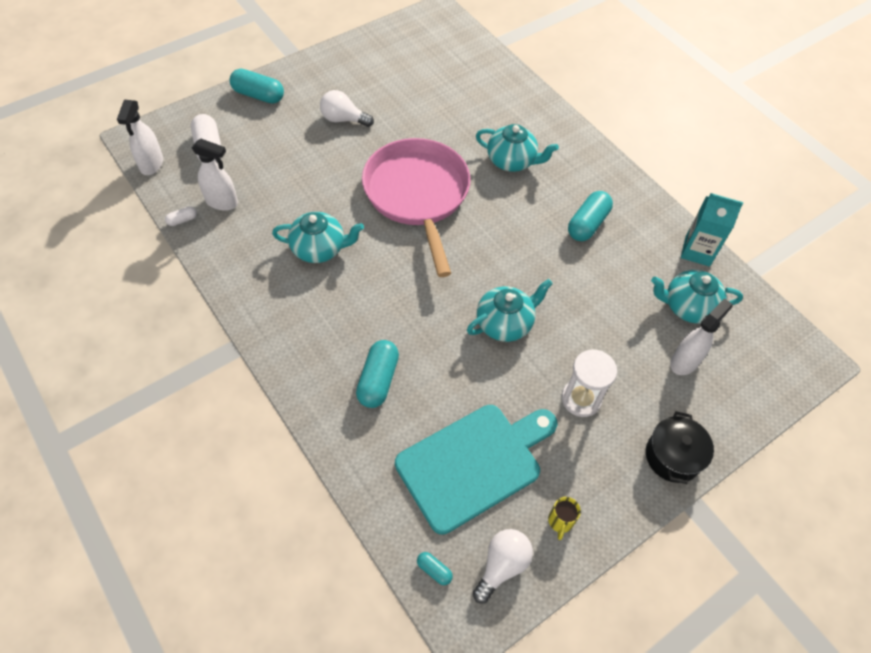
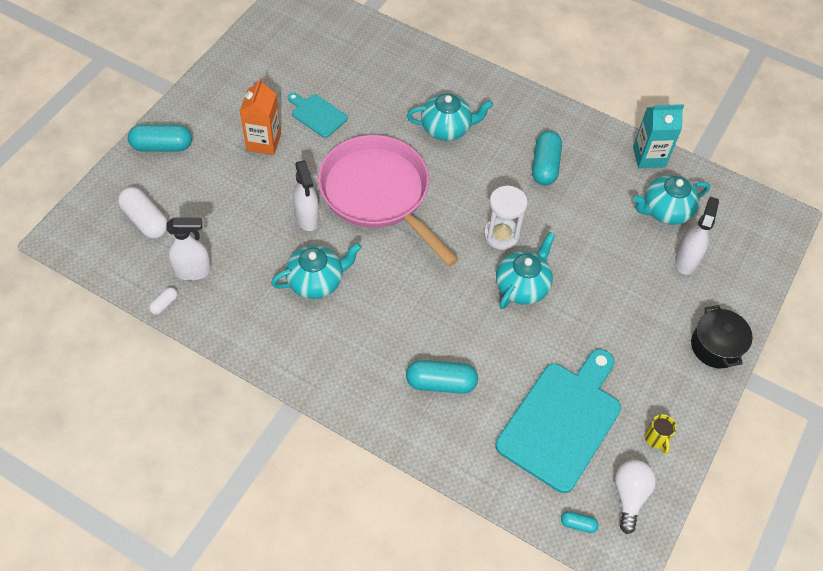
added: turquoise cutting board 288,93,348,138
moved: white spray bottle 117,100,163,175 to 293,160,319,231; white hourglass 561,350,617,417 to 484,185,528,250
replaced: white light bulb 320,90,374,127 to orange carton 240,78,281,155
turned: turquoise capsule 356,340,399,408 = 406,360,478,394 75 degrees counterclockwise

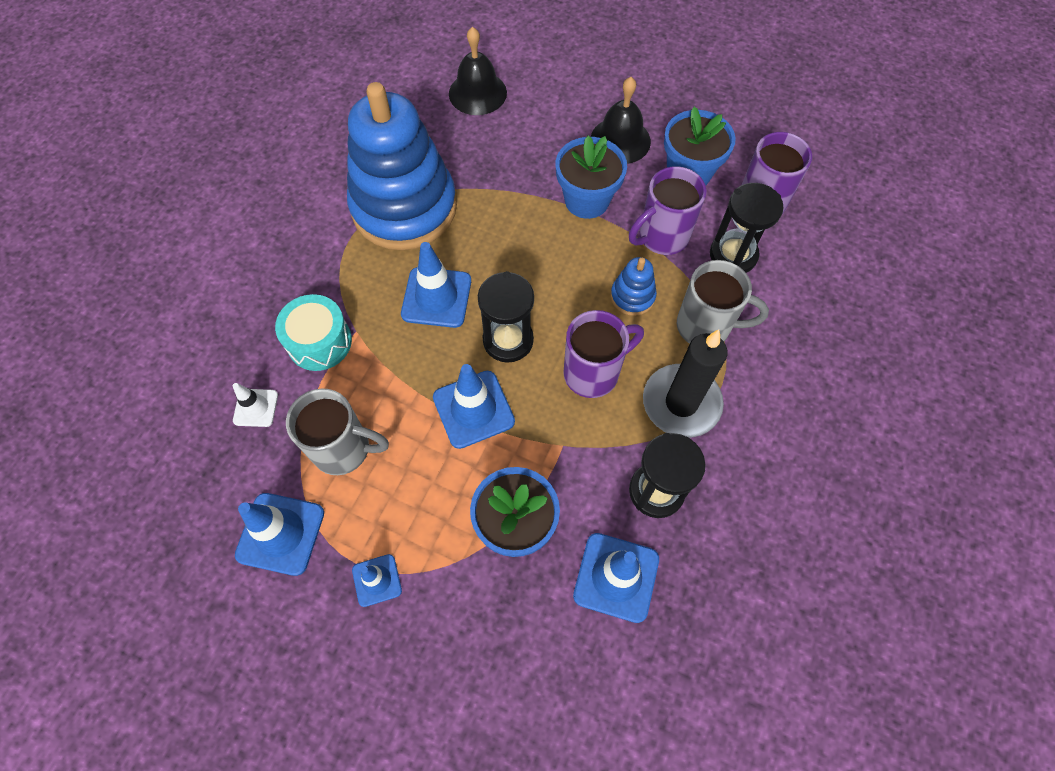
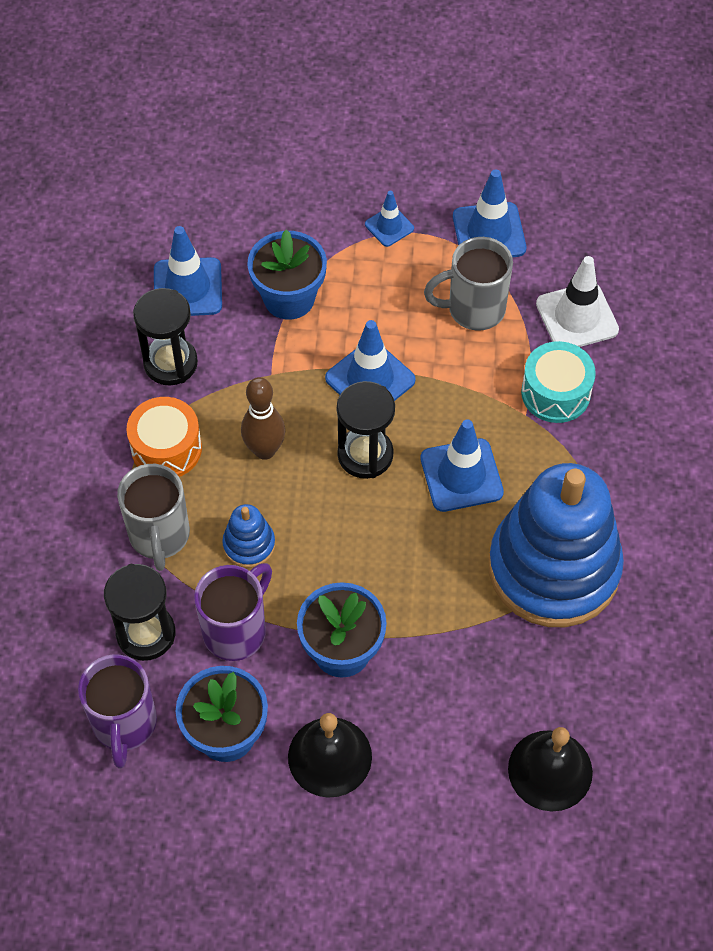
replaced: purple mug 563,310,644,398 to brown bowling pin 241,377,285,460; black candle 643,330,728,438 to orange drum 126,397,202,477
turned: grey mug 677,260,769,344 = 117,464,190,571 90 degrees counterclockwise
resized: white traffic cone 233,383,278,427 = 536,256,619,347 x1.72

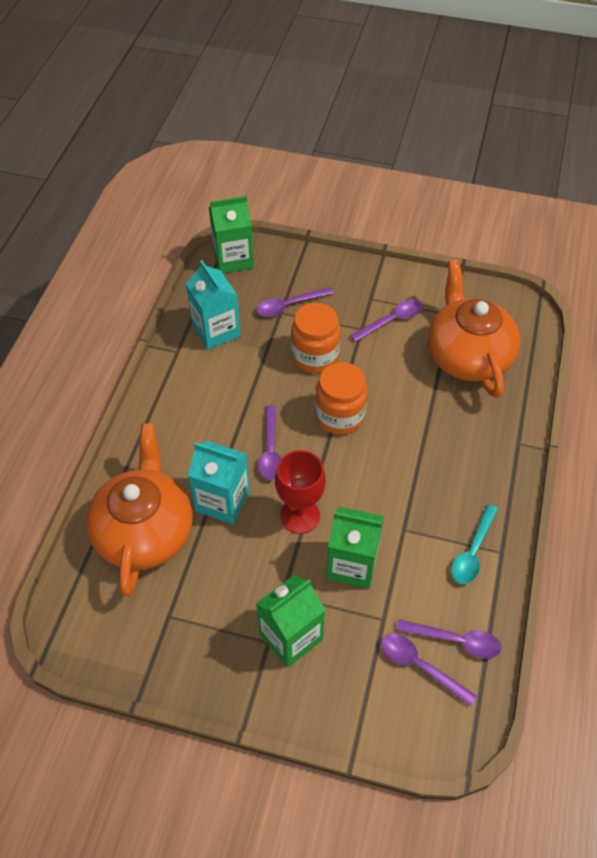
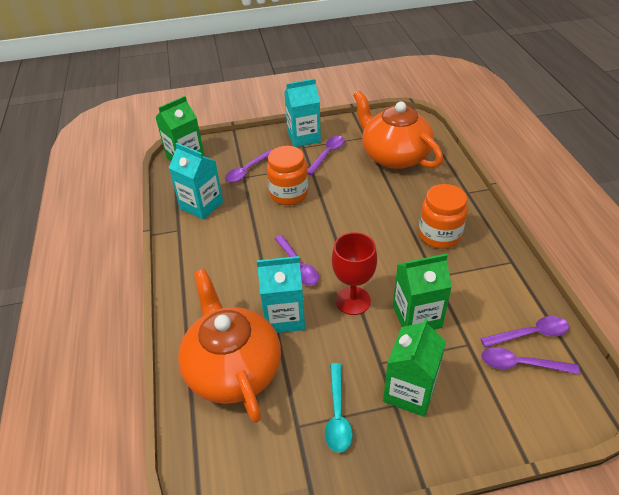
added: turquoise carton 284,79,321,147
moved: orange jar 315,362,368,435 to 419,184,468,249; turquoise spoon 451,504,498,584 to 325,363,353,453

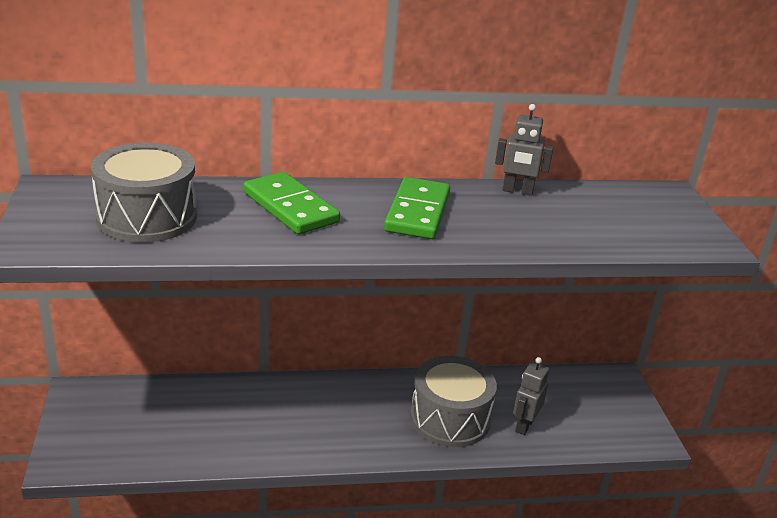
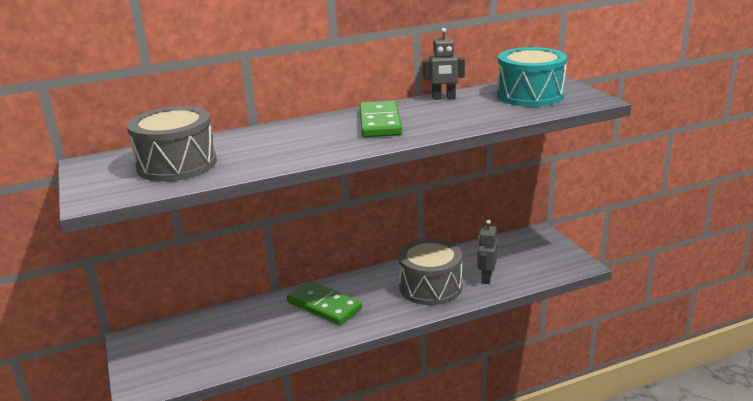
added: turquoise drum 497,47,567,107
moved: green domino 243,172,340,234 to 287,281,362,325

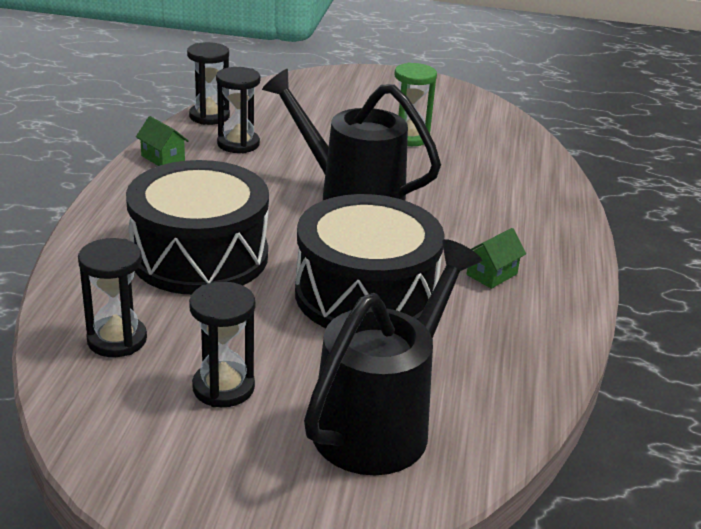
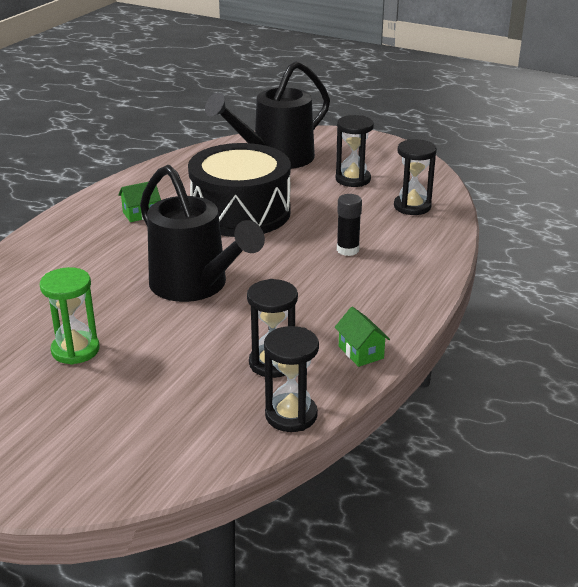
replaced: black drum 126,160,269,295 to black glue stick 337,194,362,256

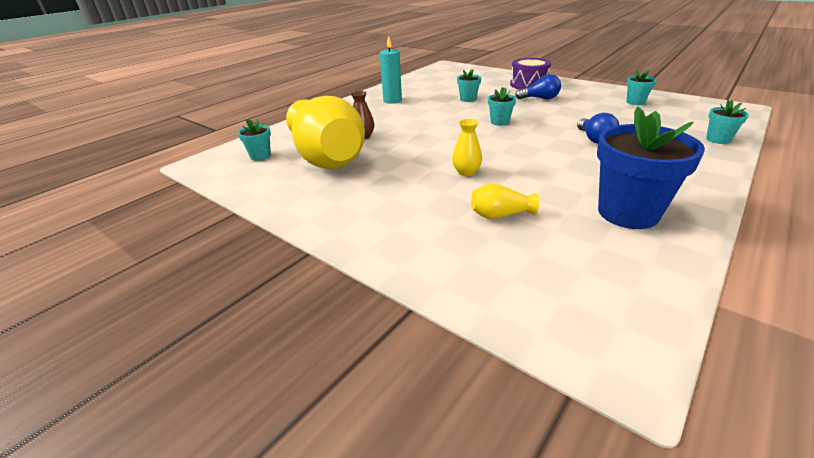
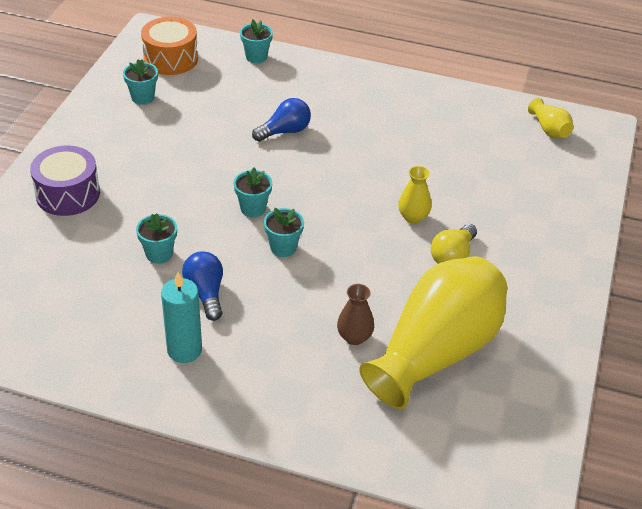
removed: blue flower pot 597,107,705,229
added: orange drum 141,17,198,75; yellow light bulb 431,224,477,264
moved: turquoise flower pot 238,119,271,161 to 264,208,304,257; yellow vase 471,183,539,219 to 528,98,573,138; blue light bulb 515,74,561,99 to 182,251,223,321

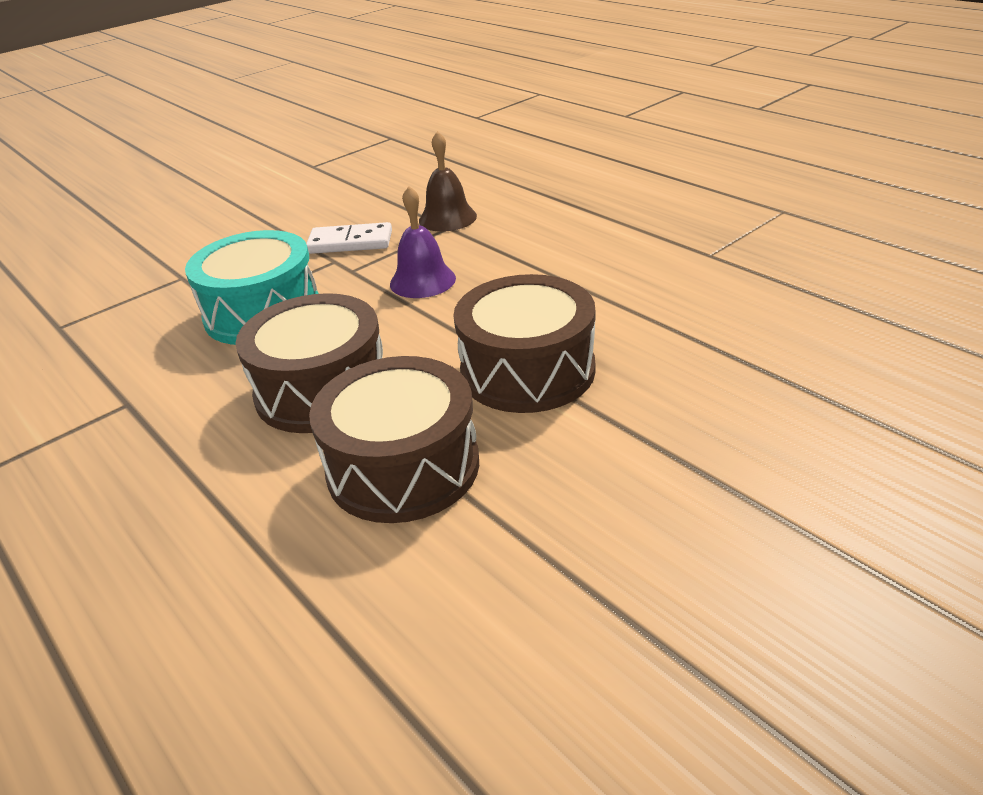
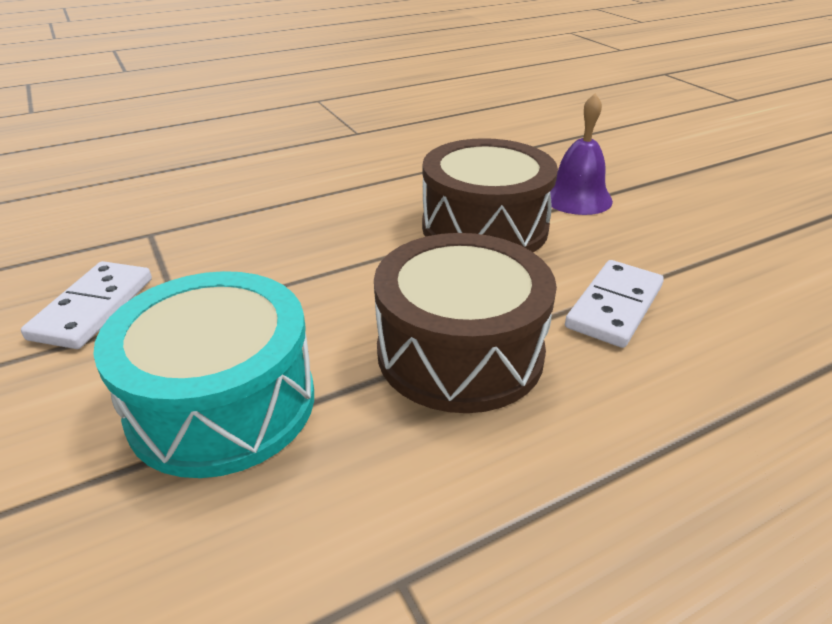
removed: brown bell 419,131,477,232
moved: purple bell 390,186,456,298 to 550,93,613,215
replaced: brown drum 309,356,479,523 to white domino 565,260,664,348

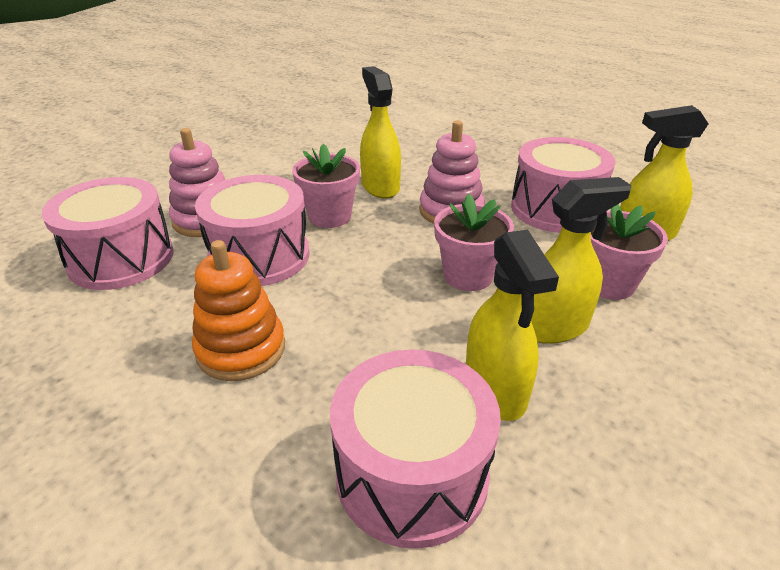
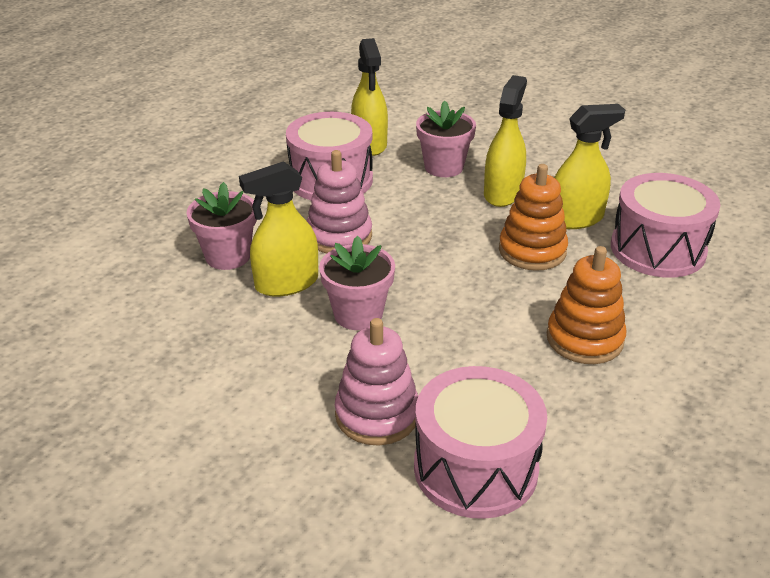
removed: pink drum 195,175,310,286
added: orange stacking toy 499,164,568,271
moved: pink flower pot 434,194,514,291 to 186,182,257,270
turned: yellow spray bottle 531,177,632,344 = 484,75,527,207 45 degrees clockwise

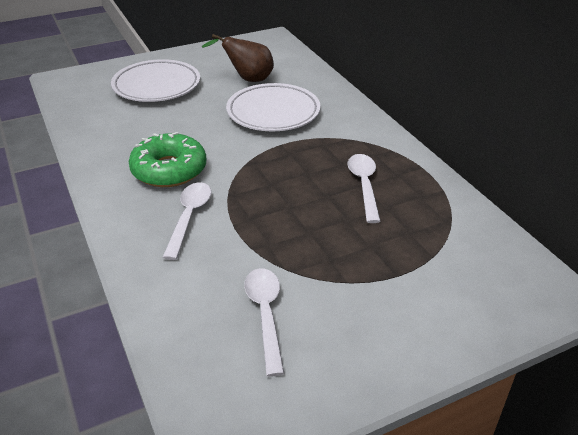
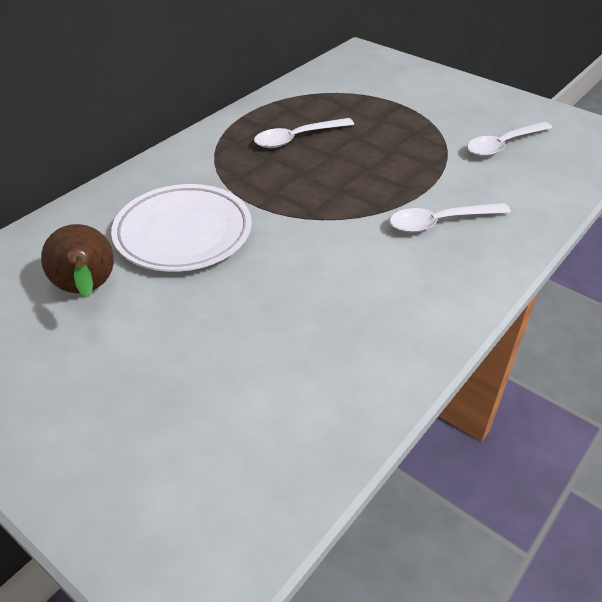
removed: white plate 111,59,200,102; green donut 129,132,206,187

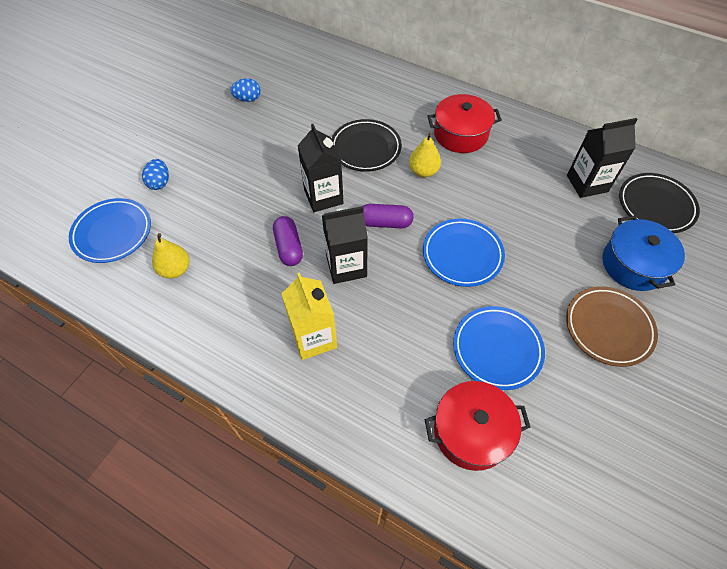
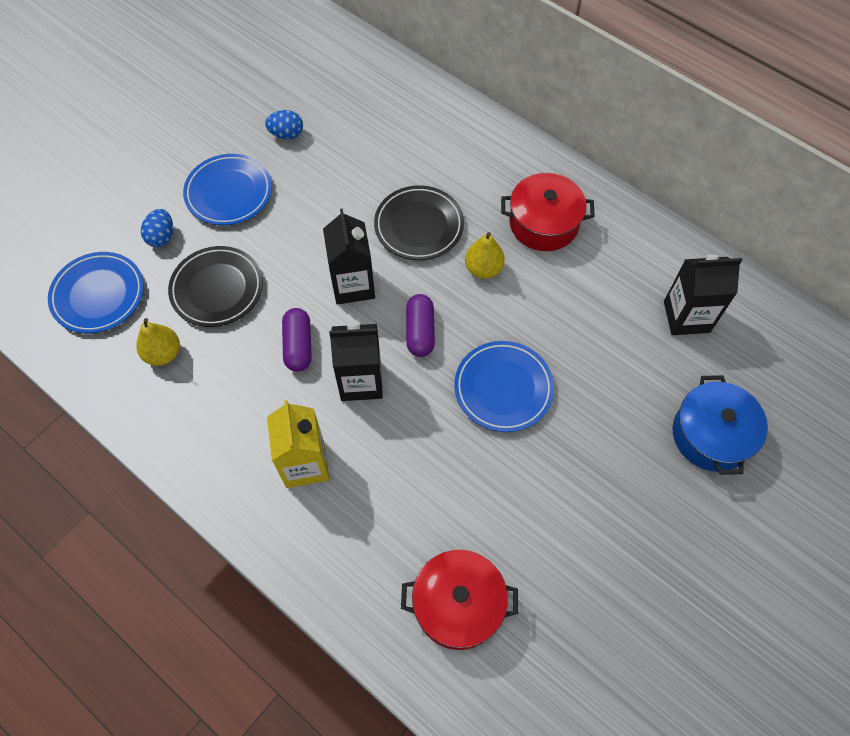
removed: brown plate 566,286,658,367
moved: blue plate 453,306,545,390 to 183,154,272,225; black plate 619,173,700,233 to 168,246,263,327
turned: purple capsule 363,204,414,228 = 406,294,435,357 75 degrees clockwise

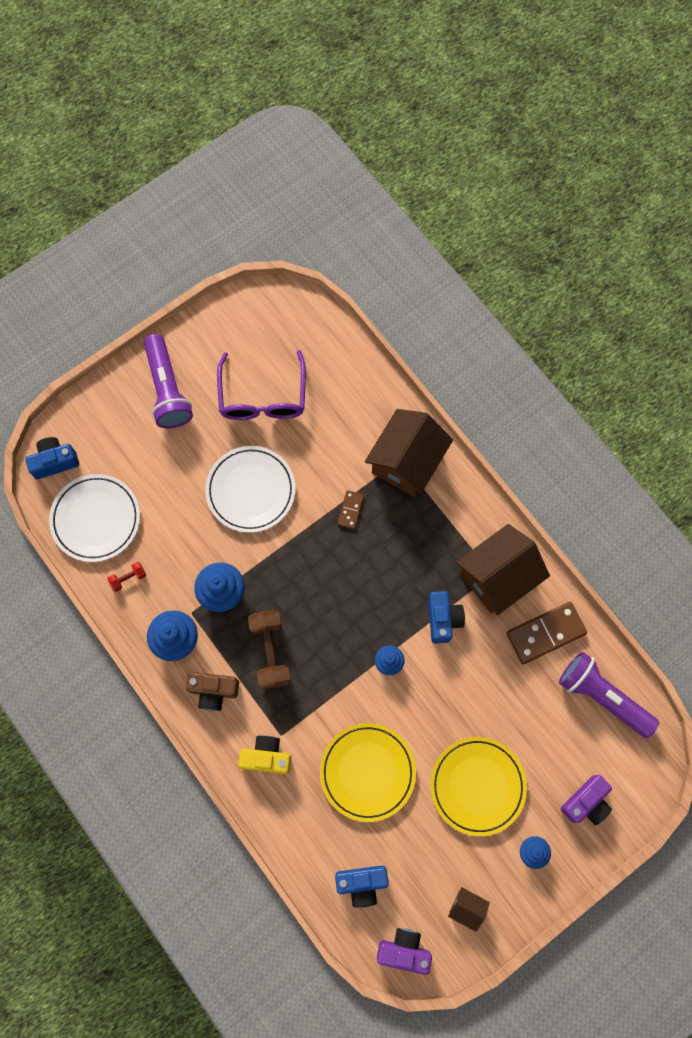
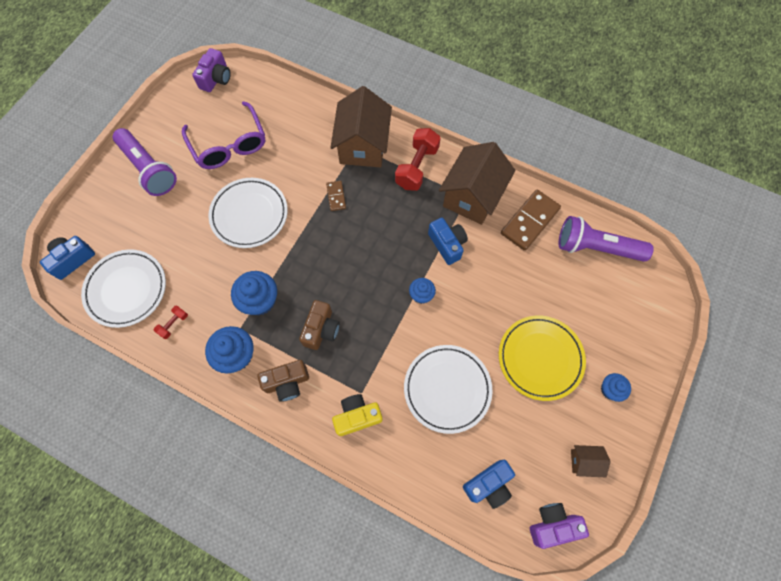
added: red dumbbell 395,128,441,191
moved: purple camera 561,775,612,825 to 192,48,231,92
replaced: brown dumbbell 248,610,291,689 to brown camera 299,300,340,350
recoloured: yellow plate 320,723,416,822 to white plate 404,345,492,434

